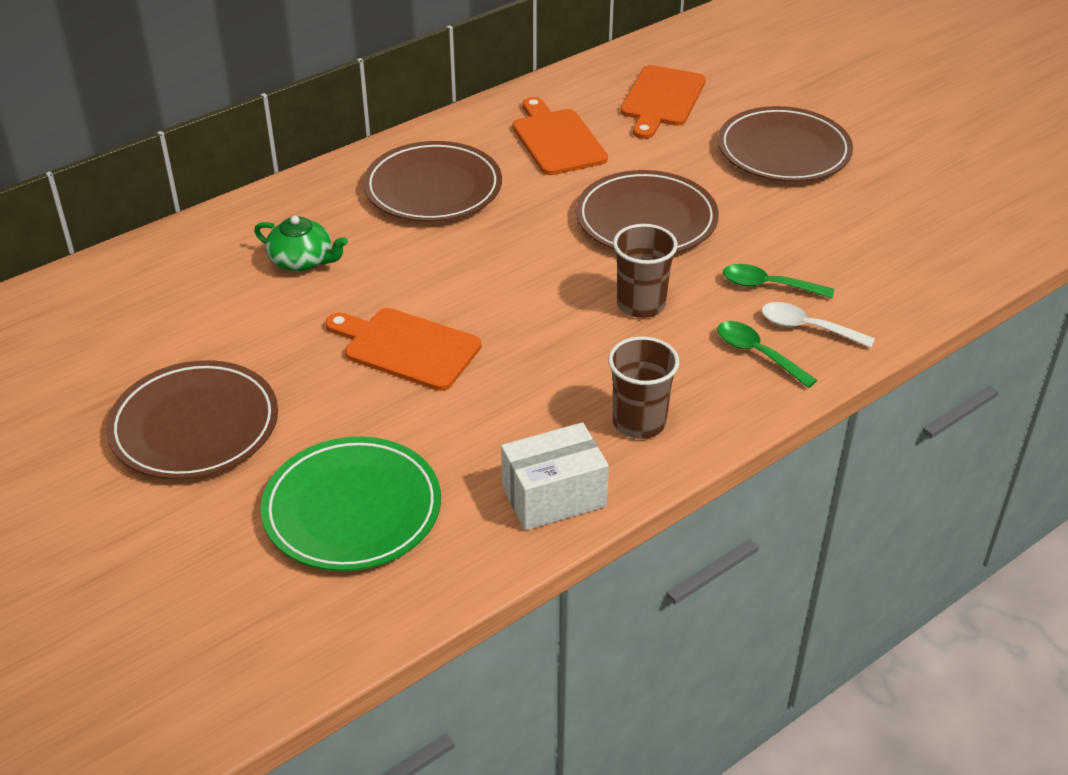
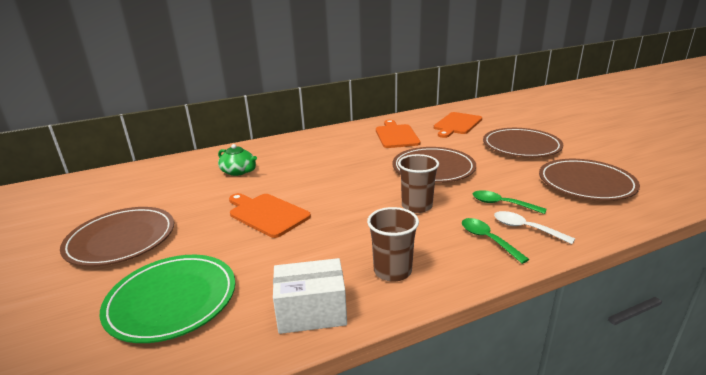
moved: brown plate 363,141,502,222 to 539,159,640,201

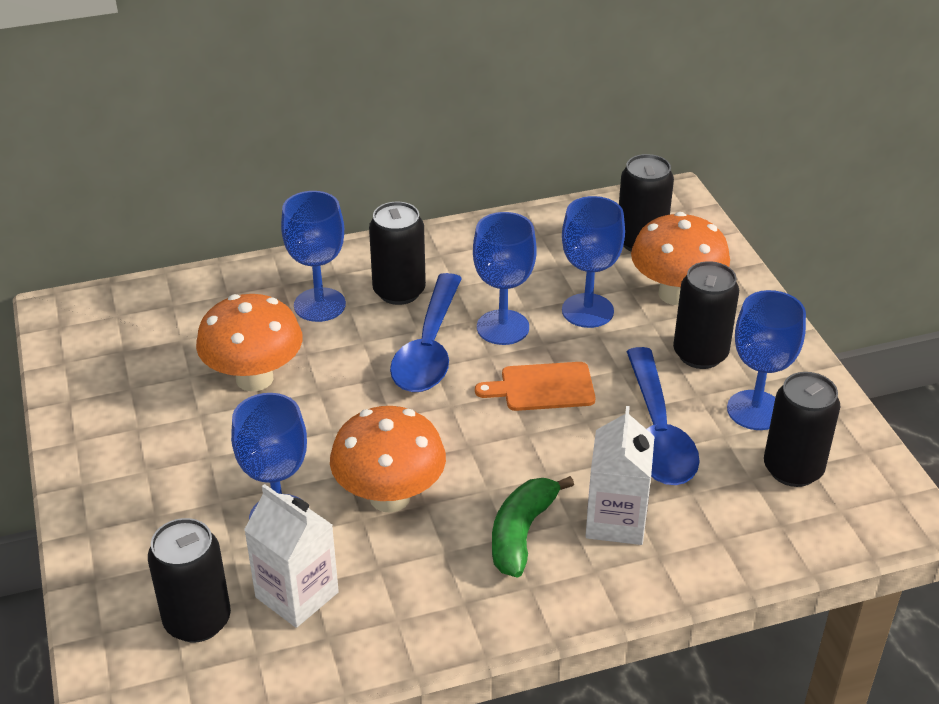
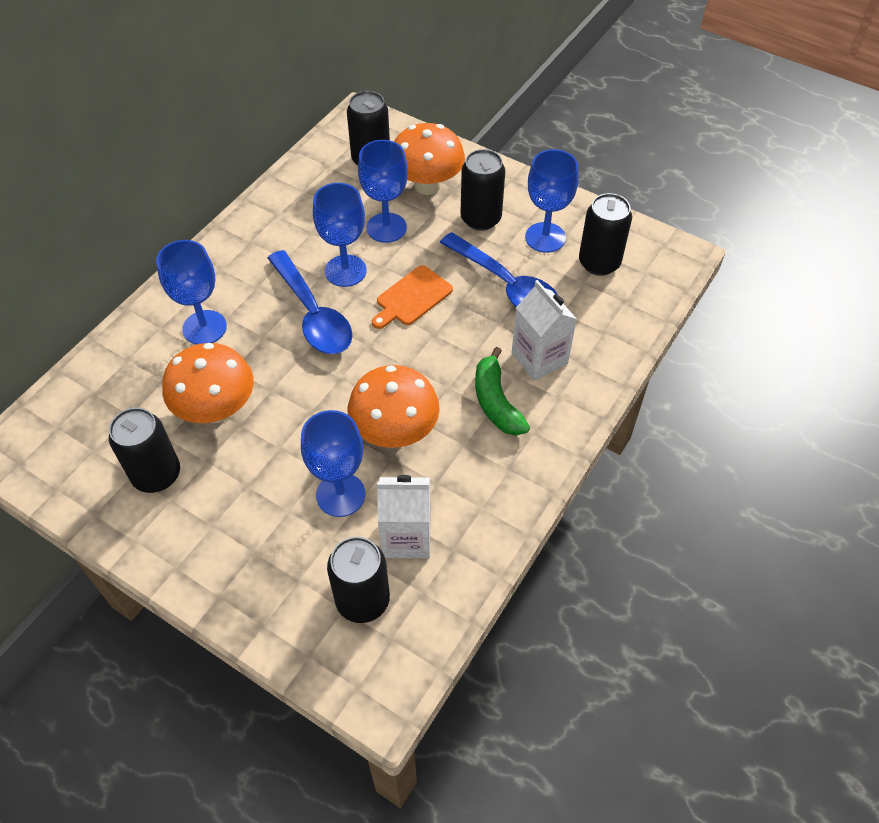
moved: black can 369,202,426,305 to 109,408,180,493

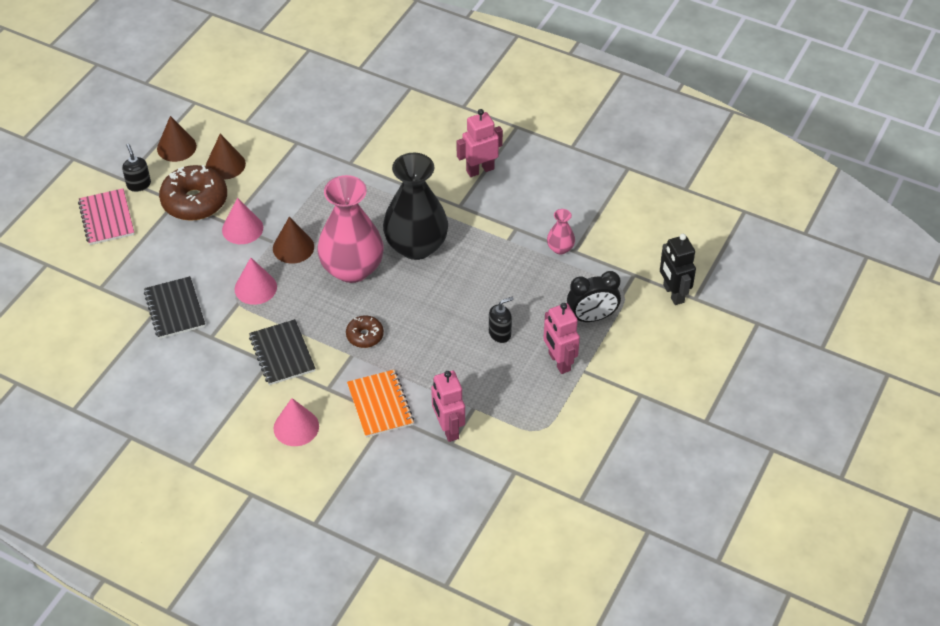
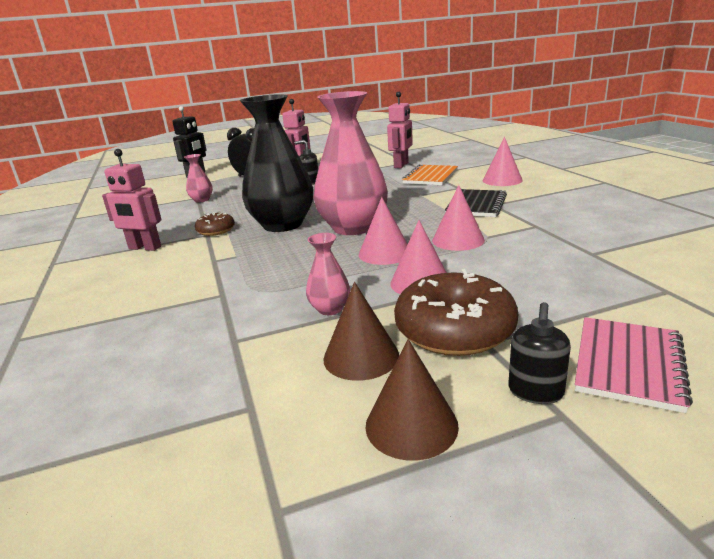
removed: black notebook 144,276,205,339
added: pink vase 306,233,350,315
moved: brown donut 346,316,384,348 to 195,212,235,236
recoloured: brown cone 273,217,314,264 to pink cone 359,197,408,265

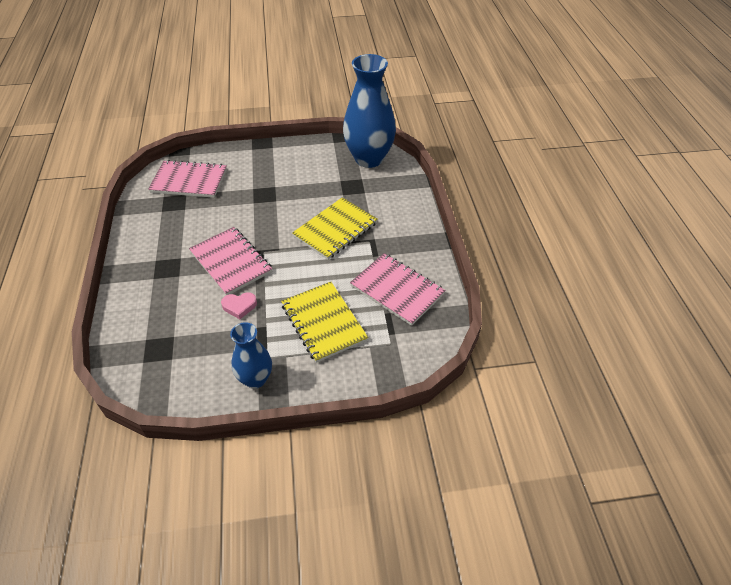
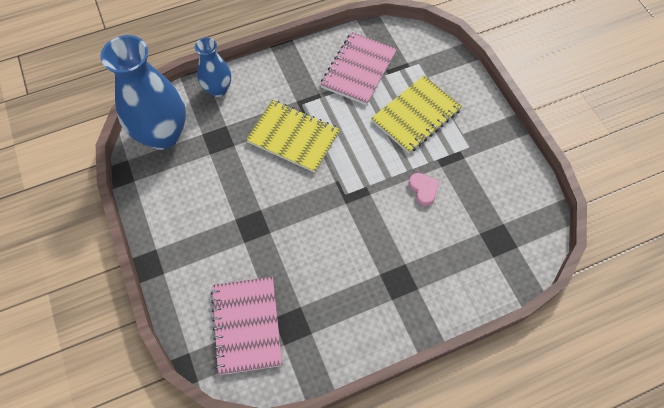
removed: pink notebook 189,227,272,295
moved: blue vase 230,322,272,388 to 195,37,231,97

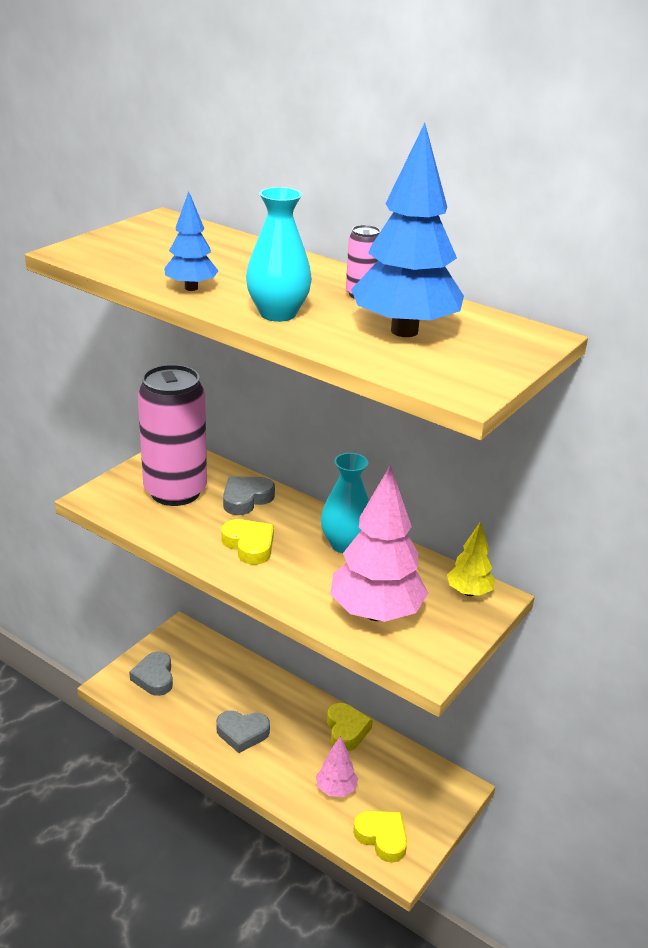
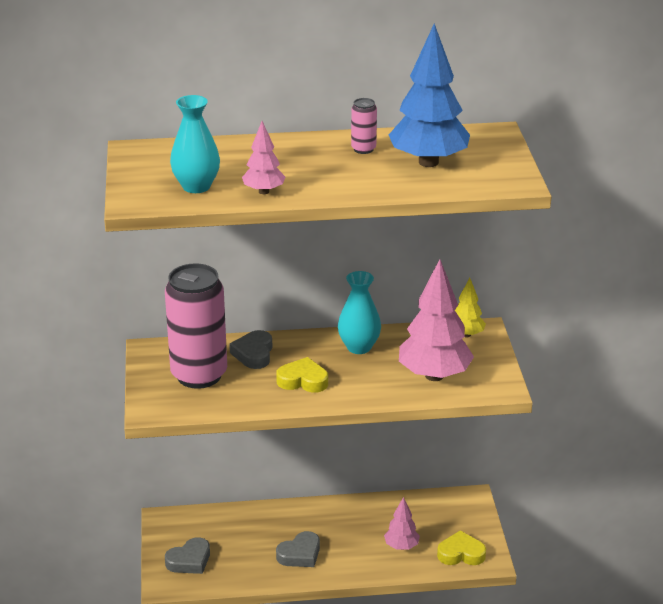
removed: yellow heart 327,703,373,751
moved: turquoise vase 246,187,312,322 to 170,95,220,193
recoloured: blue tree 164,191,219,291 to pink tree 242,121,285,194
turned: grey heart 129,651,173,696 = 165,537,210,574 75 degrees counterclockwise

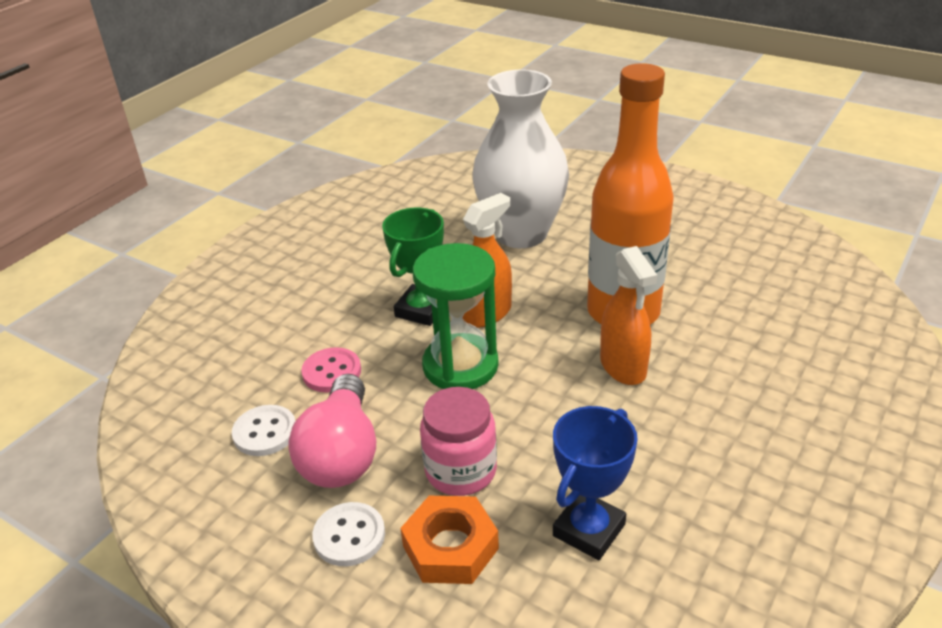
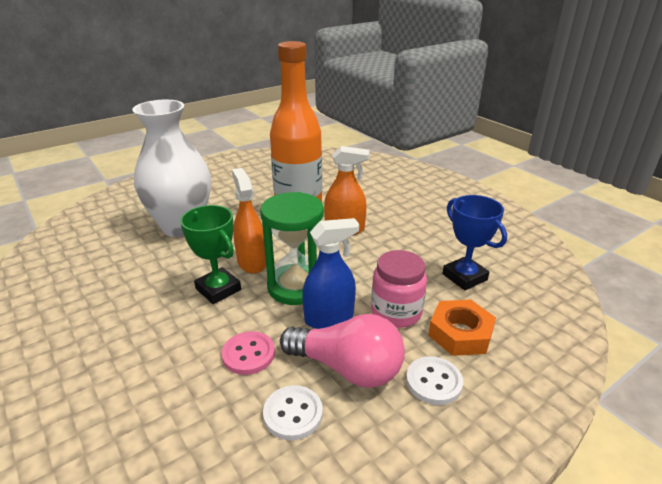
added: blue spray bottle 302,218,359,329

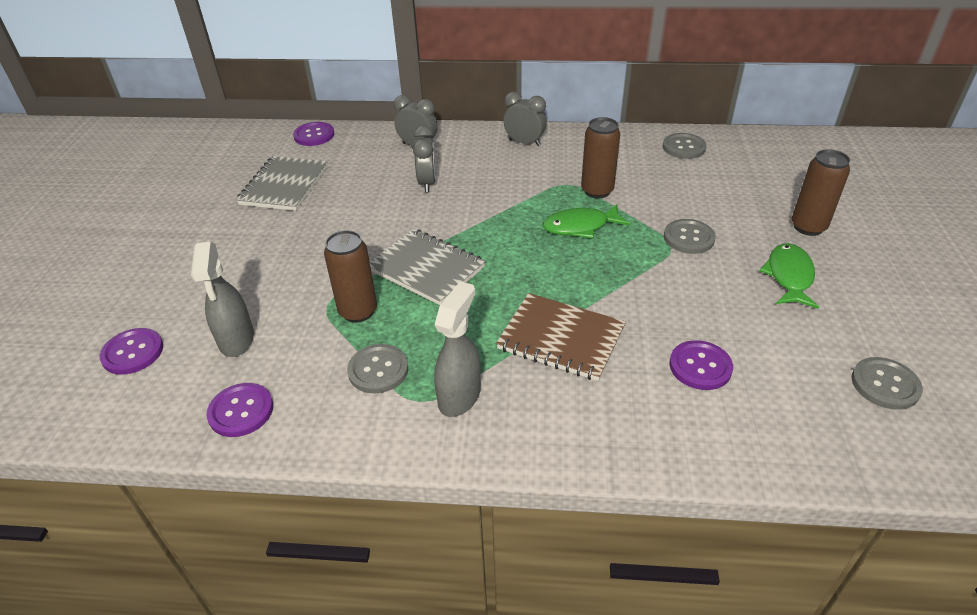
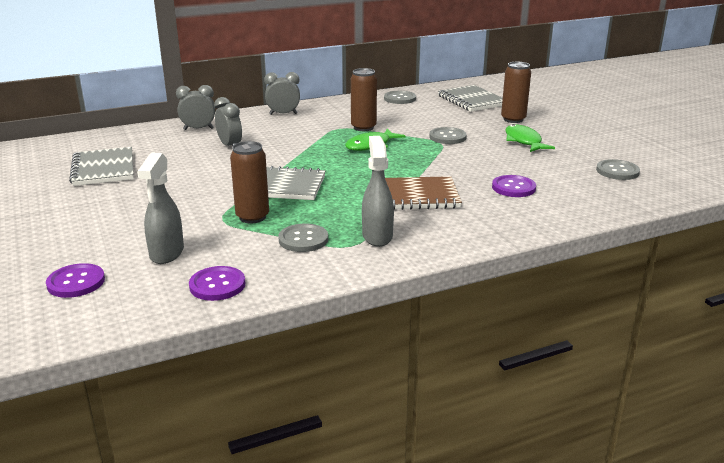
removed: purple button 293,122,334,146
added: grey notebook 438,85,503,112
turned: grey spray bottle 191,242,254,357 = 137,153,184,264 45 degrees clockwise

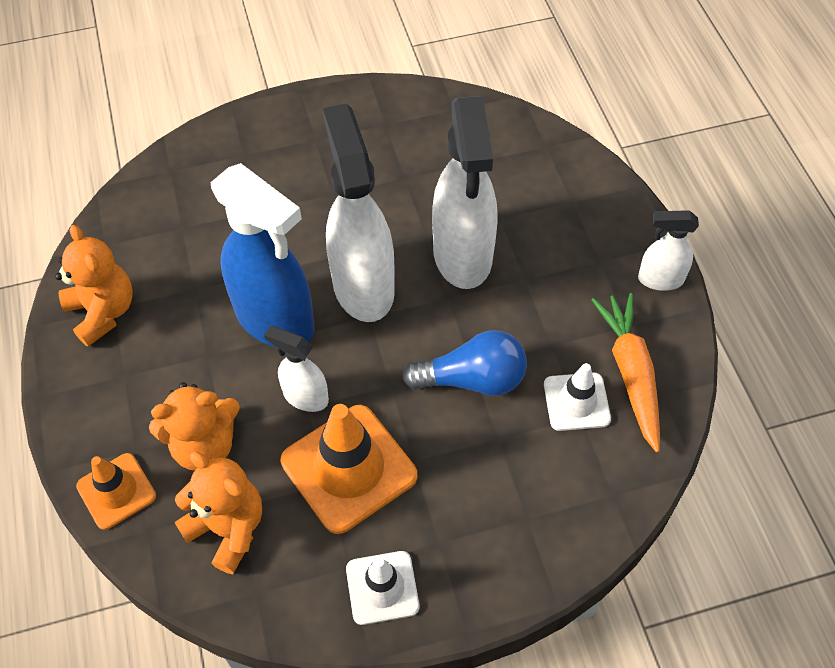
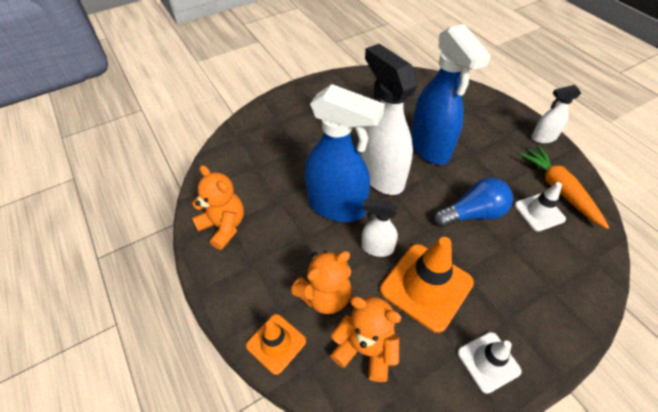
recoloured: white spray bottle 432,96,498,289 to blue spray bottle 411,24,491,165

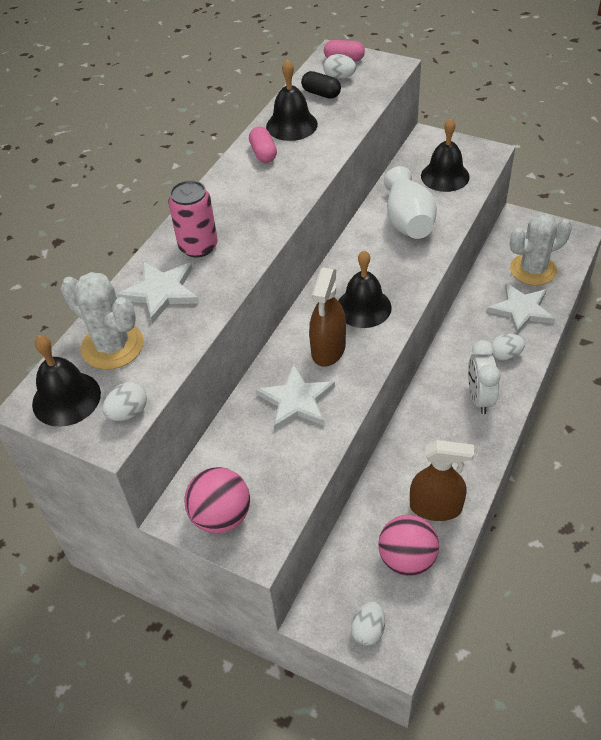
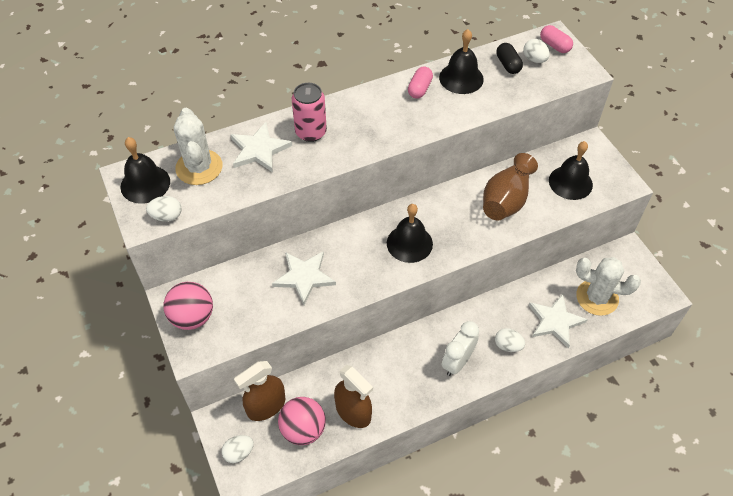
moved: brown spray bottle 309,268,346,367 to 234,361,285,421
recoloured: white vase 384,166,437,239 to brown vase 483,153,538,220

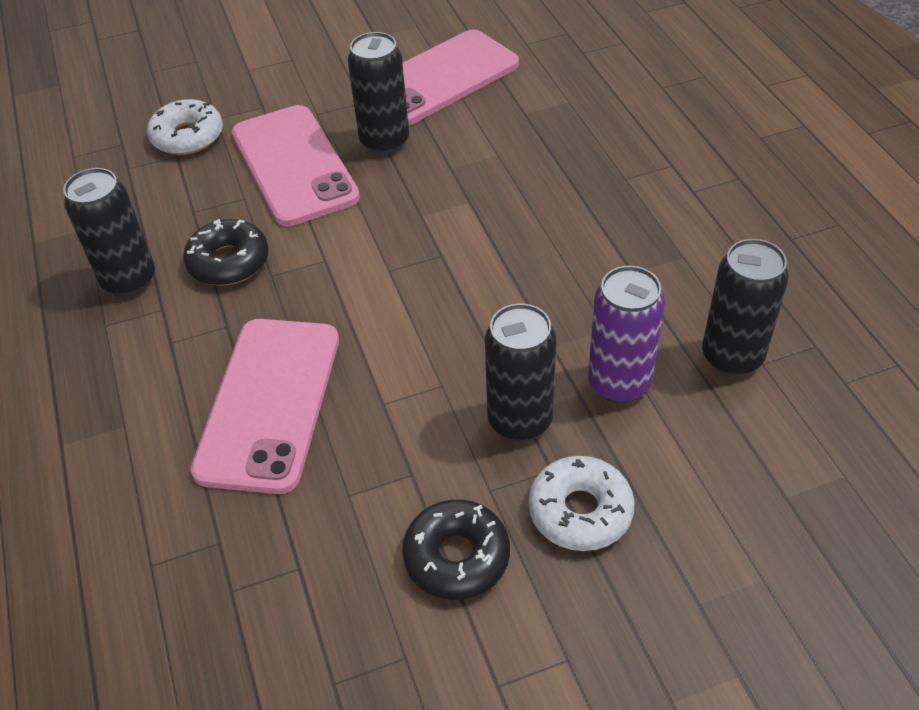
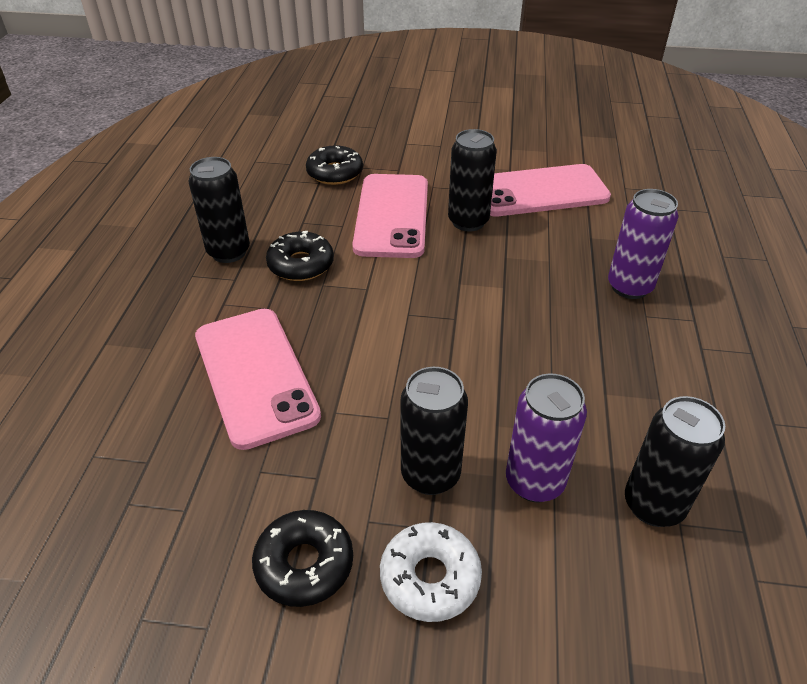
added: purple can 608,189,678,299
recoloured: white donut 147,99,223,155 to black donut 306,145,363,185
turned: pink phone 190,319,339,494 = 195,309,321,450 60 degrees counterclockwise

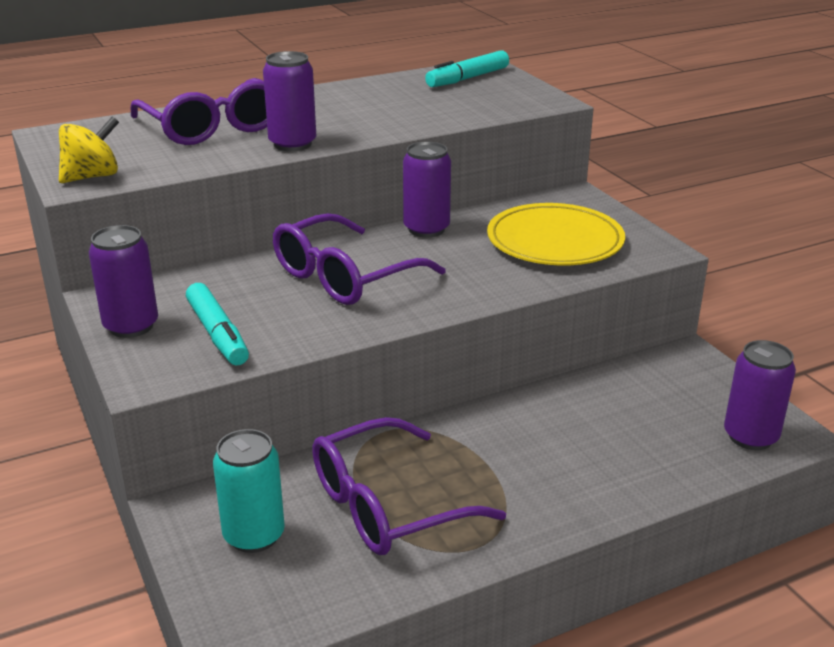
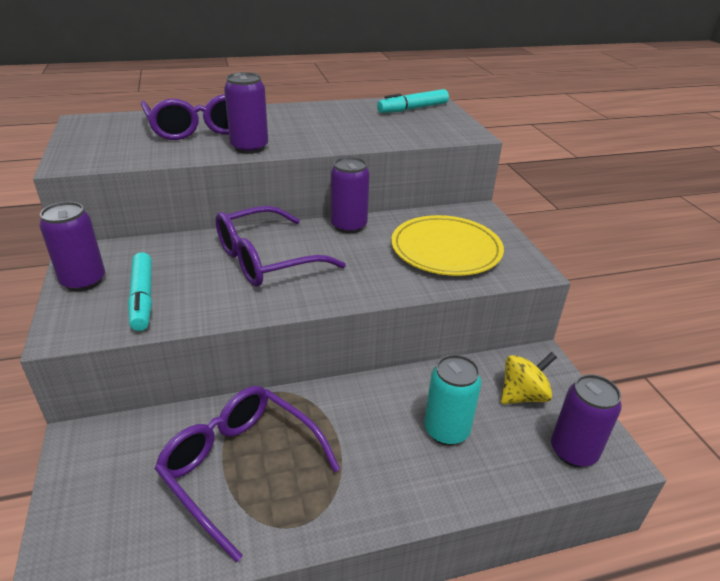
moved: yellow spinning top 59,116,119,183 to 501,352,557,404; turquoise can 213,429,285,553 to 424,354,482,445
turned: purple glasses 312,417,506,555 = 155,386,340,562 60 degrees clockwise

